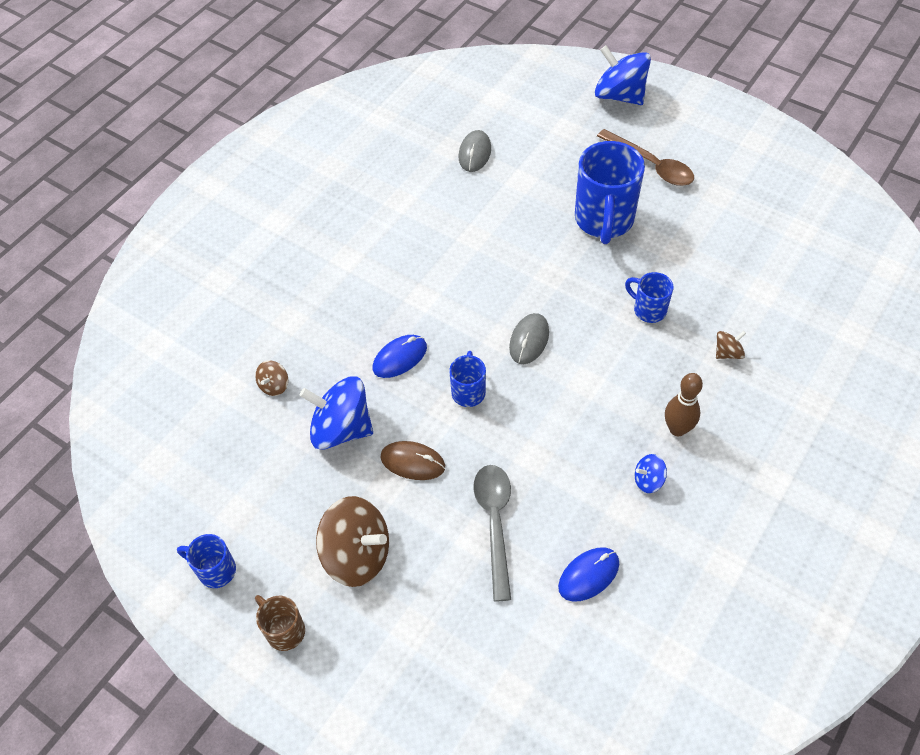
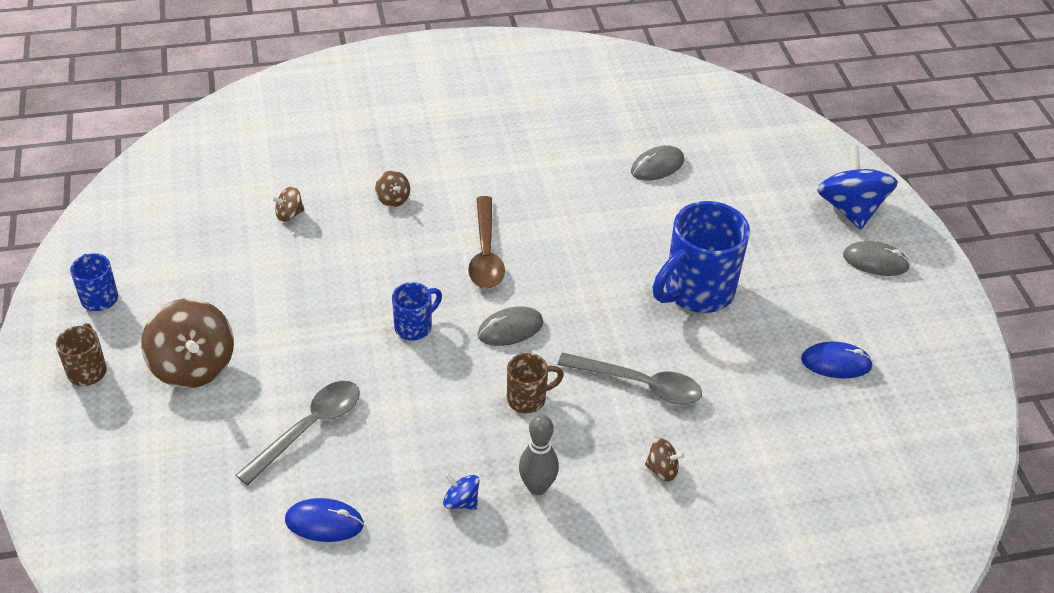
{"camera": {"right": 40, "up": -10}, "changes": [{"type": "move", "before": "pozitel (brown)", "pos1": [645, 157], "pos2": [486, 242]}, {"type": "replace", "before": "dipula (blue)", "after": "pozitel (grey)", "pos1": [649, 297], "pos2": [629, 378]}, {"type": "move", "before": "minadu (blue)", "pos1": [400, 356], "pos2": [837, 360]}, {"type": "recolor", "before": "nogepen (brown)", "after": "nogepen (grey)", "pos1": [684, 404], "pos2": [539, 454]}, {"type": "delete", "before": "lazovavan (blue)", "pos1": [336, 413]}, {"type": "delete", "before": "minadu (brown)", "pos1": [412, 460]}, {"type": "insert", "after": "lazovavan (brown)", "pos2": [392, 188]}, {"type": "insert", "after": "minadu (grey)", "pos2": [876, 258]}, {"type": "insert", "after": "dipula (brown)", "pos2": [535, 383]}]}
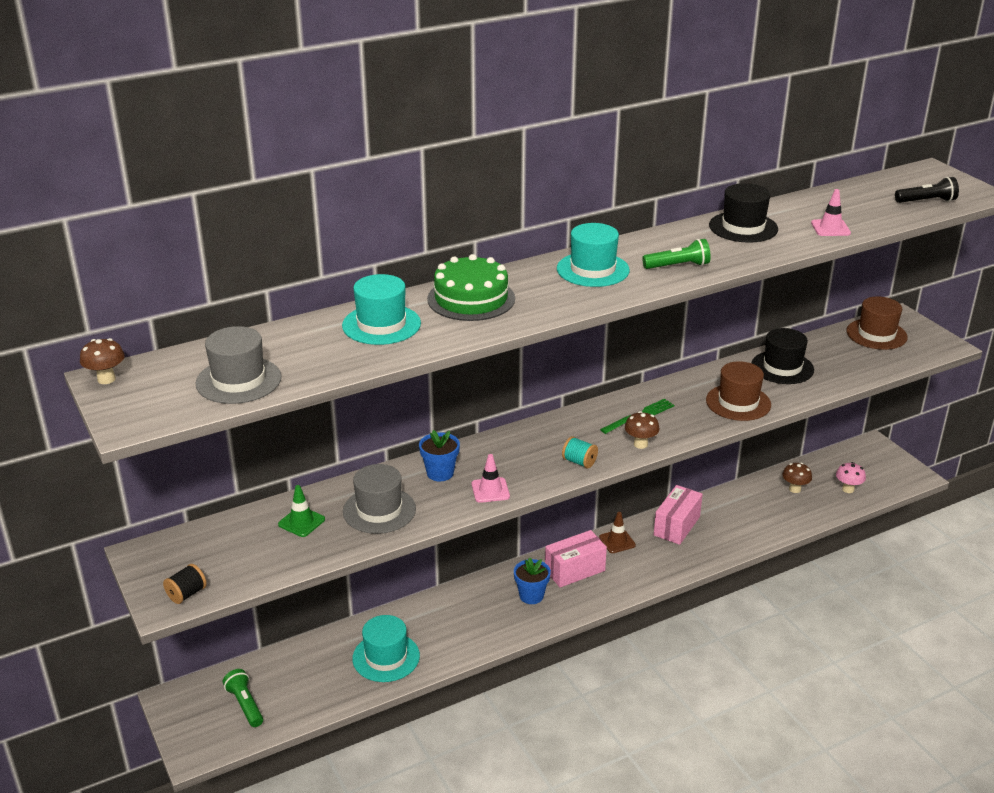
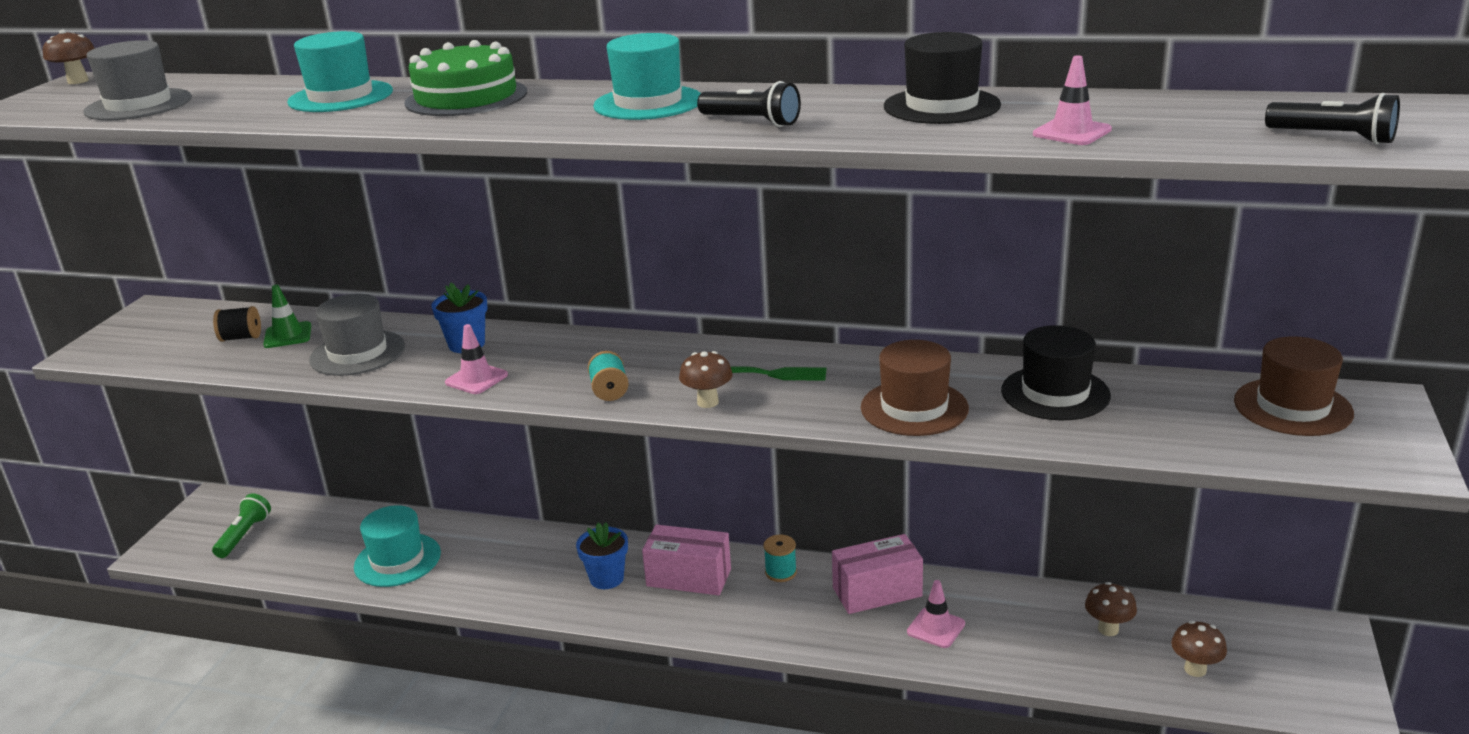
{"camera": {"right": 45, "up": -5}, "changes": [{"type": "recolor", "before": "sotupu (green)", "after": "sotupu (black)", "pos1": [676, 254], "pos2": [749, 104]}, {"type": "recolor", "before": "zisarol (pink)", "after": "zisarol (brown)", "pos1": [851, 477], "pos2": [1199, 649]}, {"type": "replace", "before": "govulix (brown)", "after": "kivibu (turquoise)", "pos1": [617, 532], "pos2": [780, 558]}, {"type": "move", "before": "kivibu (black)", "pos1": [185, 584], "pos2": [237, 324]}, {"type": "insert", "after": "govulix (pink)", "pos2": [936, 614]}]}
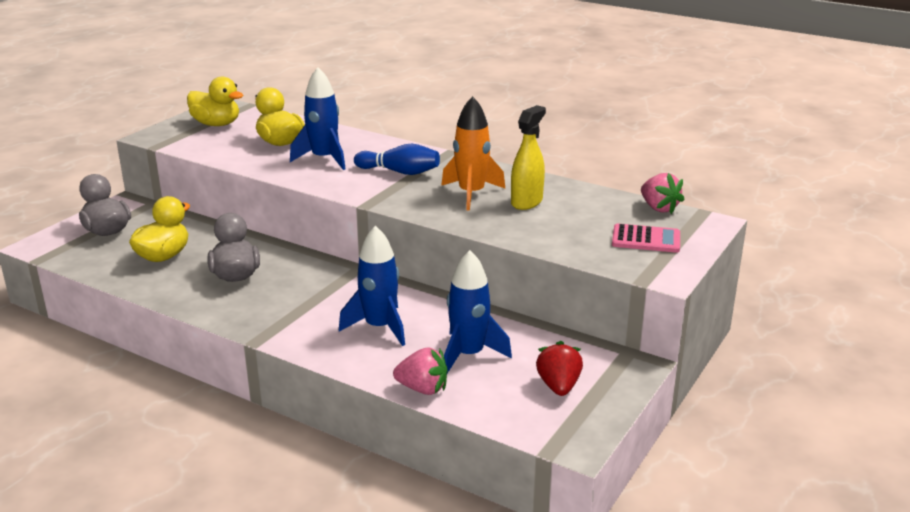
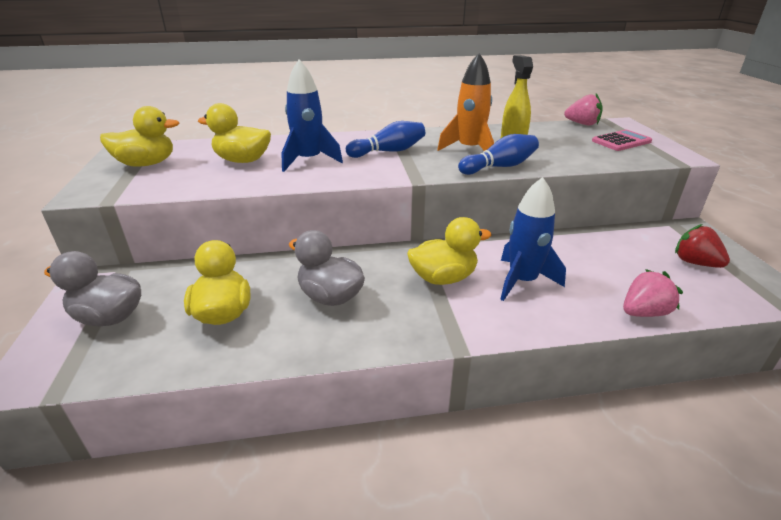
{"camera": {"right": -40, "up": 5}, "changes": [{"type": "delete", "before": "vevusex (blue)", "pos1": [478, 311]}, {"type": "insert", "after": "nogepen (blue)", "pos2": [498, 154]}, {"type": "insert", "after": "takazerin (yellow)", "pos2": [449, 251]}]}
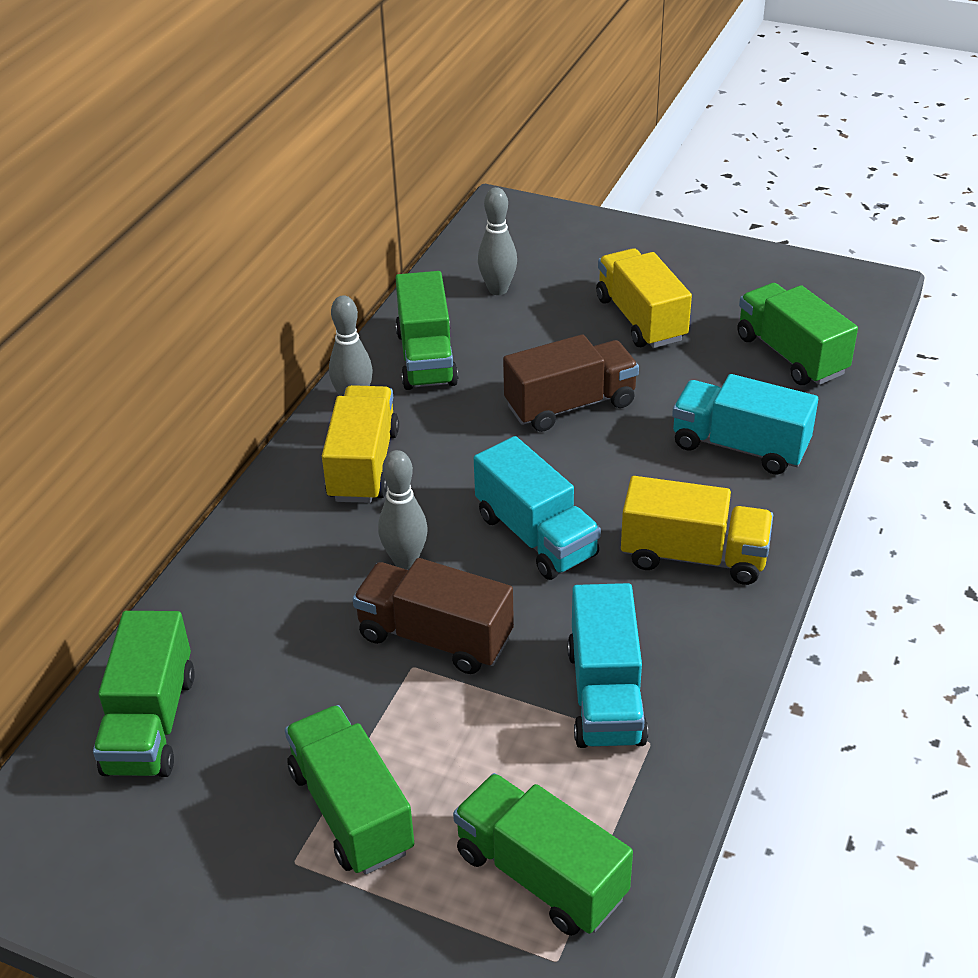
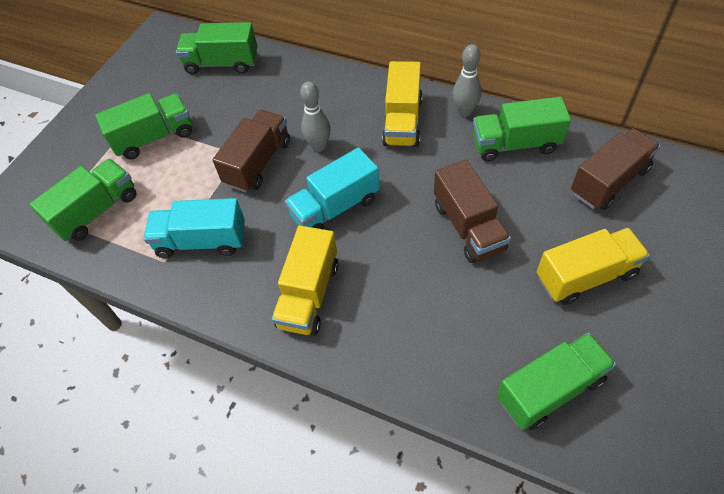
{"camera": {"right": 95, "up": 15}, "changes": [{"type": "replace", "before": "nogepen (grey)", "after": "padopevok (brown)", "pos1": [497, 241], "pos2": [615, 169]}, {"type": "delete", "before": "padopevok (turquoise)", "pos1": [745, 424]}, {"type": "rotate", "before": "padopevok (yellow)", "pos1": [360, 444], "pos2": [402, 104], "turn": 90}]}
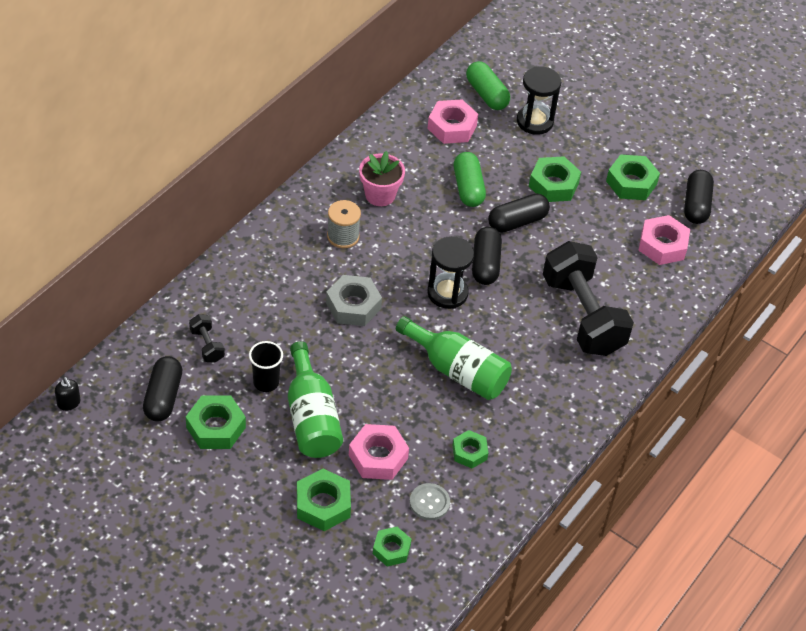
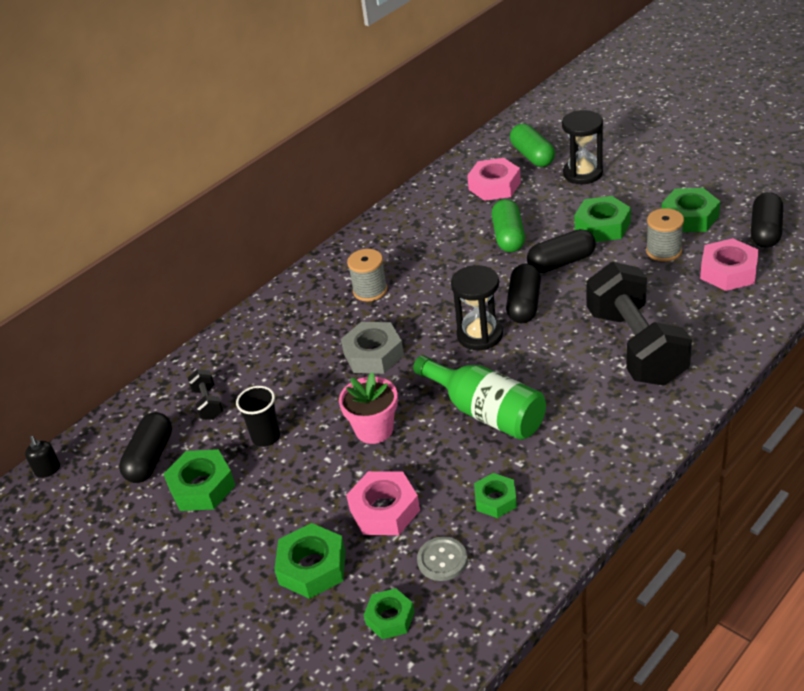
{"camera": {"right": 15, "up": -10}, "changes": [{"type": "move", "before": "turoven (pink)", "pos1": [382, 178], "pos2": [368, 408]}, {"type": "delete", "before": "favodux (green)", "pos1": [315, 399]}, {"type": "insert", "after": "kivibu (grey)", "pos2": [665, 235]}]}
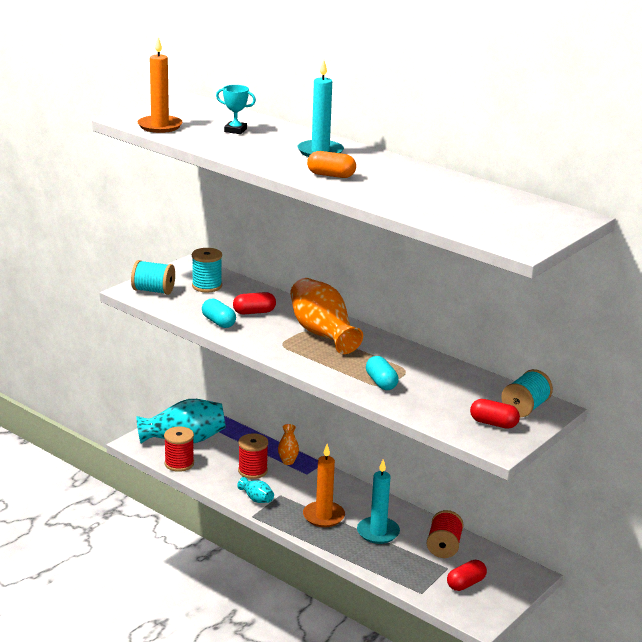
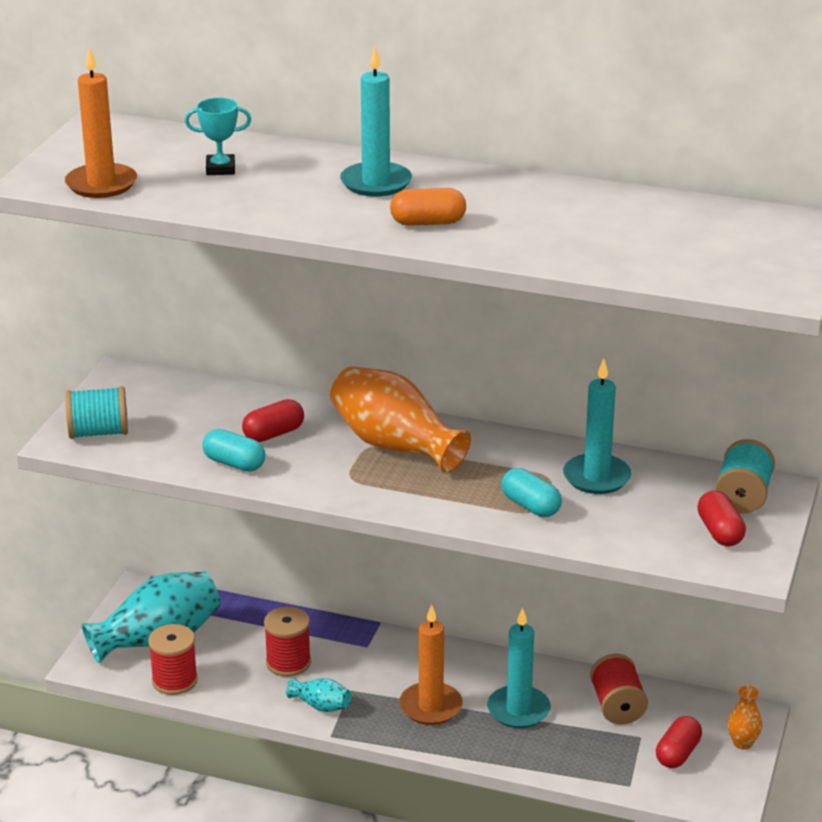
{"camera": {"right": -20, "up": 5}, "changes": [{"type": "delete", "before": "kivibu (turquoise)", "pos1": [207, 270]}, {"type": "rotate", "before": "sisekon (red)", "pos1": [495, 414], "pos2": [721, 518], "turn": 75}, {"type": "move", "before": "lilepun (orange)", "pos1": [288, 444], "pos2": [744, 717]}, {"type": "insert", "after": "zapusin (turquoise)", "pos2": [597, 426]}]}
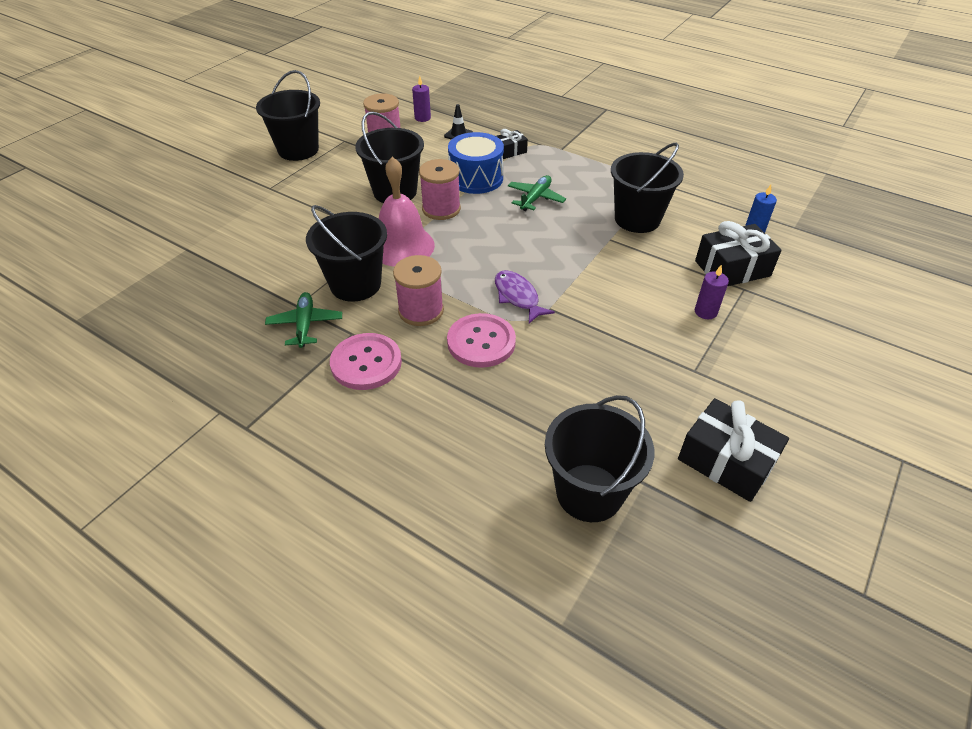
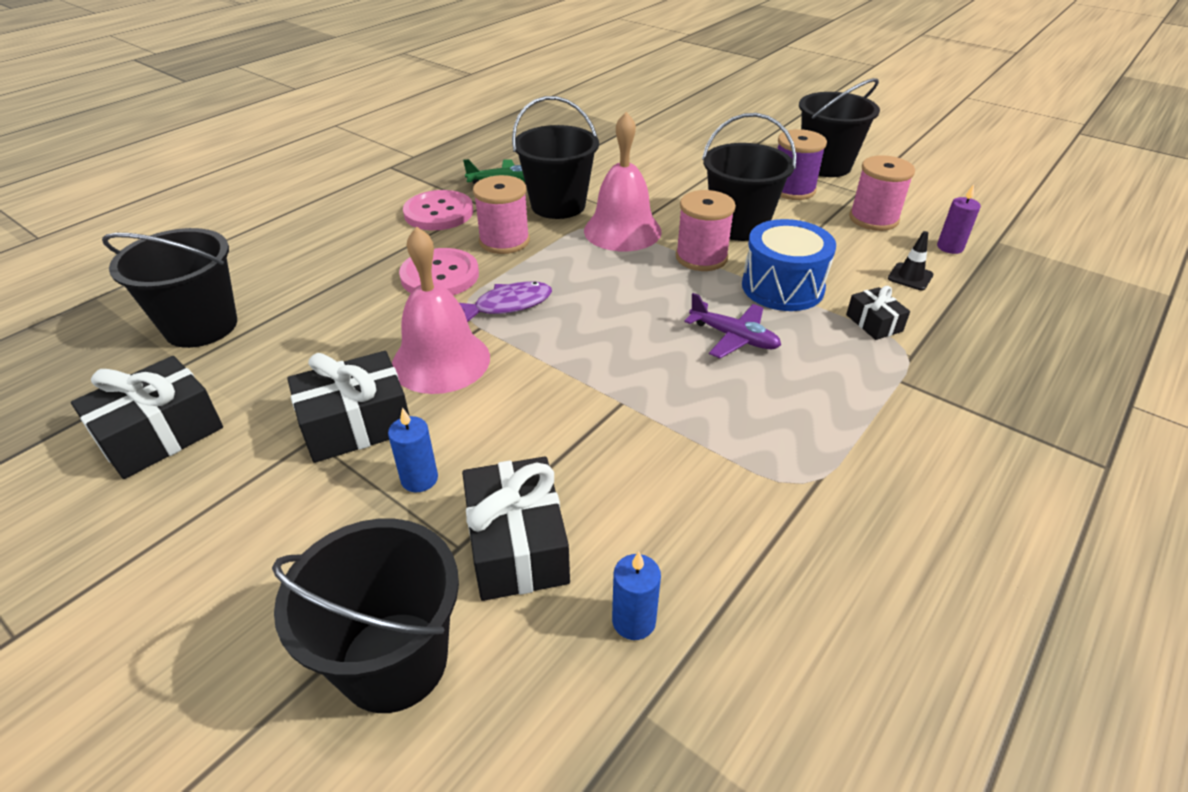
{"camera": {"right": 95, "up": -5}, "changes": [{"type": "move", "before": "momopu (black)", "pos1": [647, 188], "pos2": [365, 616]}, {"type": "recolor", "before": "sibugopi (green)", "after": "sibugopi (purple)", "pos1": [537, 193], "pos2": [733, 325]}, {"type": "recolor", "before": "zapusin (purple)", "after": "zapusin (blue)", "pos1": [712, 291], "pos2": [413, 449]}, {"type": "insert", "after": "kivibu (purple)", "pos2": [802, 164]}, {"type": "insert", "after": "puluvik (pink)", "pos2": [441, 310]}, {"type": "insert", "after": "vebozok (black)", "pos2": [348, 407]}]}
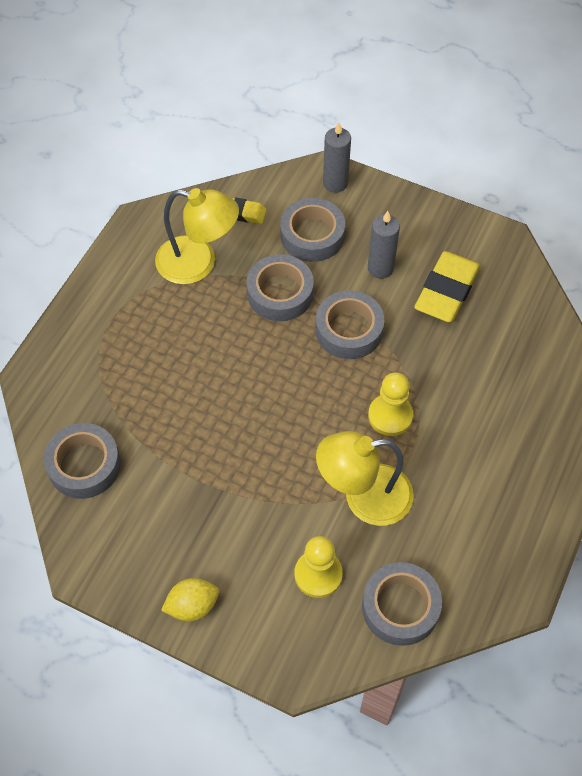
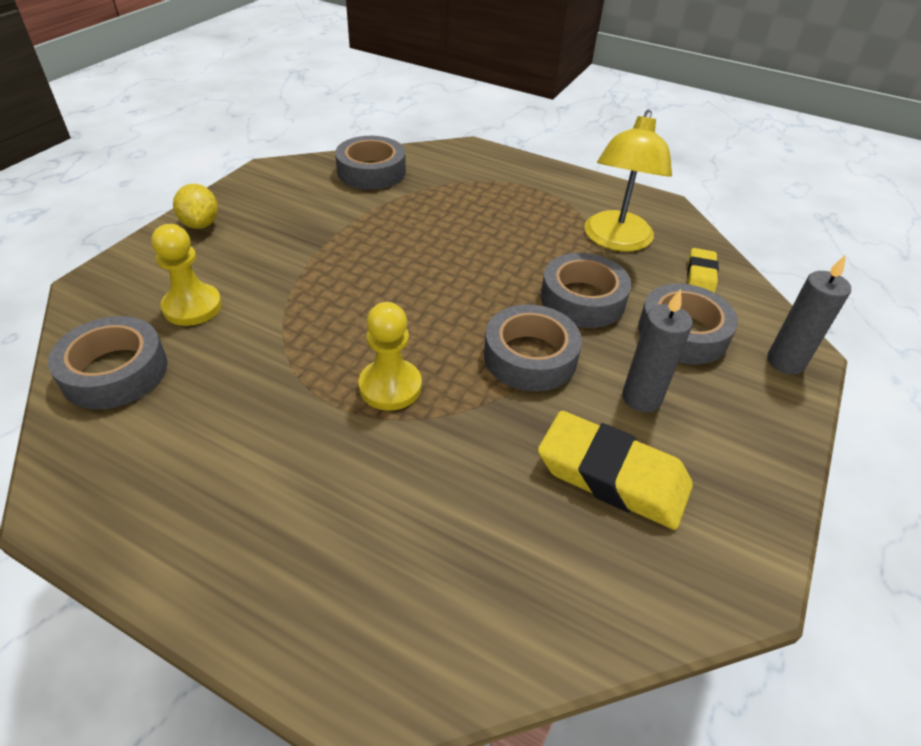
{"camera": {"right": 90, "up": -15}, "changes": [{"type": "delete", "before": "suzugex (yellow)", "pos1": [365, 478]}]}
